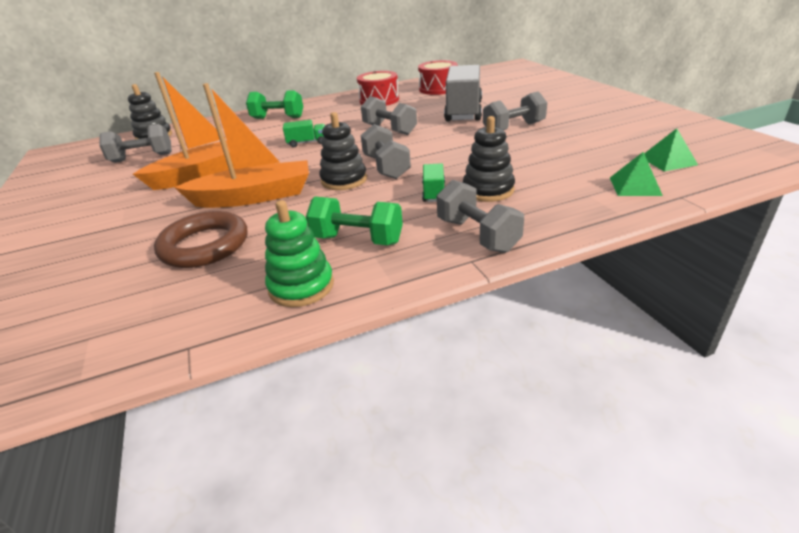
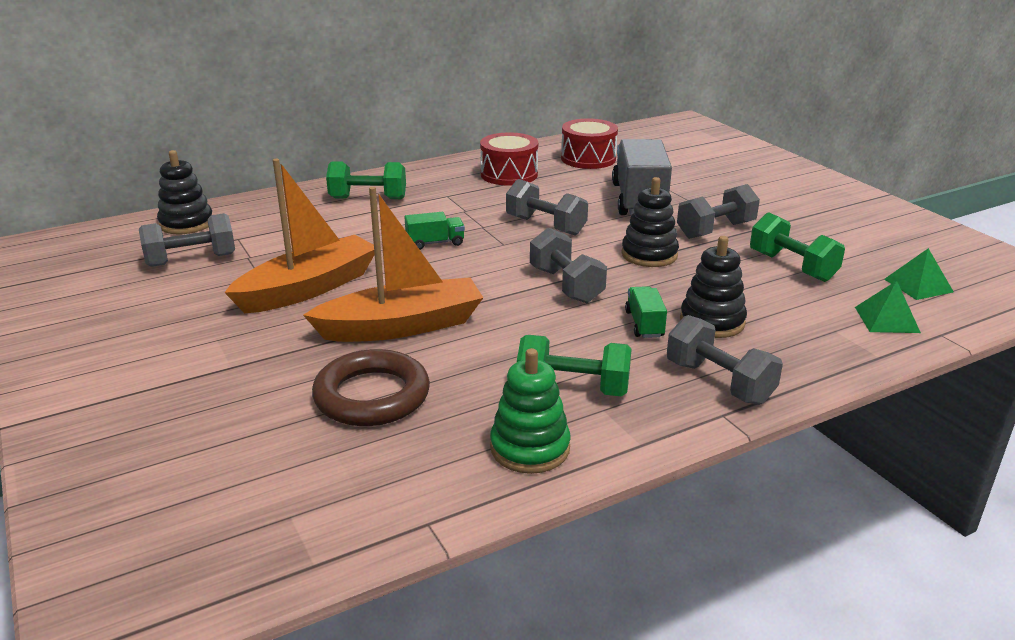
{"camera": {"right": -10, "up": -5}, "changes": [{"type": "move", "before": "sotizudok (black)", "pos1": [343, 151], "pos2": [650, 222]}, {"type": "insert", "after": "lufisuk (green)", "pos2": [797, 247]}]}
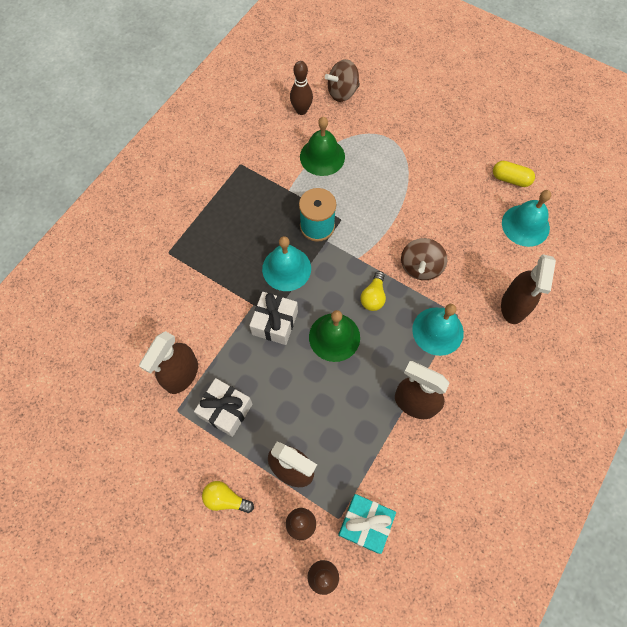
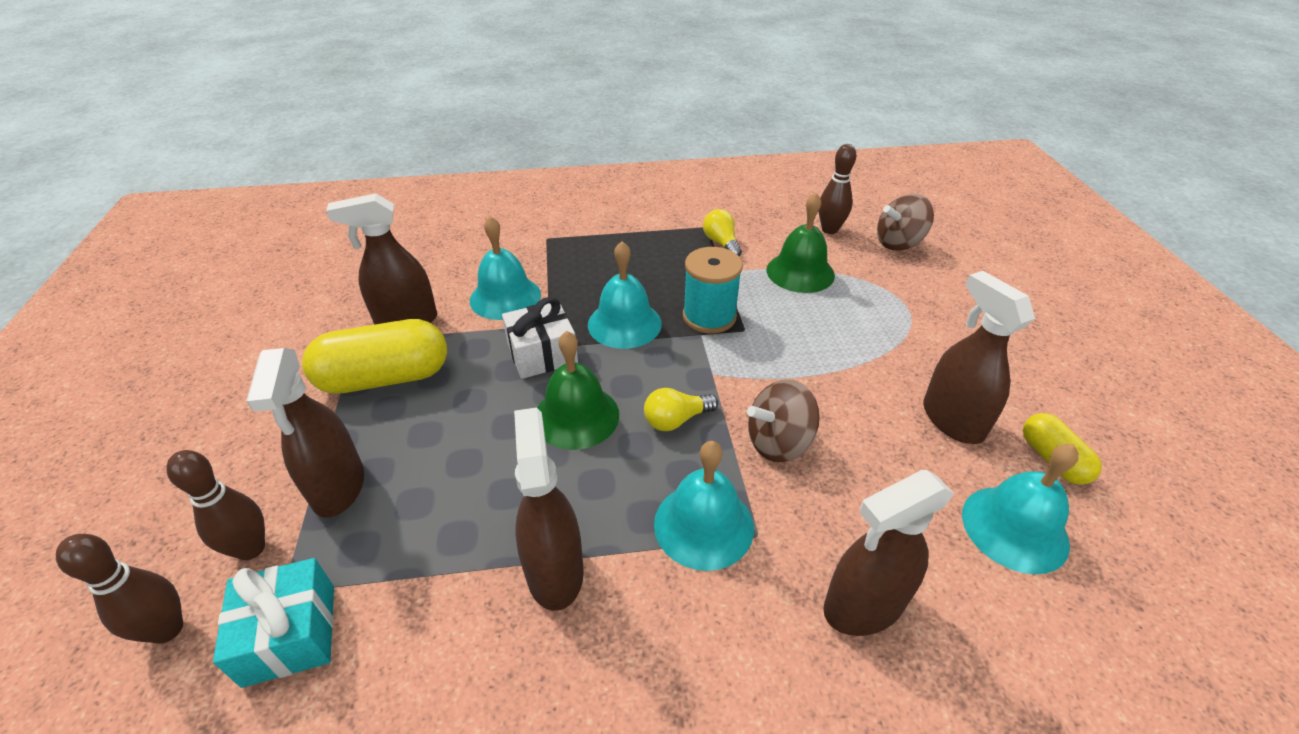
{"camera": {"right": 50, "up": -25}, "changes": [{"type": "rotate", "before": "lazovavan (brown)", "pos1": [342, 80], "pos2": [905, 222], "turn": -45}, {"type": "replace", "before": "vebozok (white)", "after": "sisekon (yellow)", "pos1": [223, 407], "pos2": [374, 356]}, {"type": "move", "before": "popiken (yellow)", "pos1": [228, 497], "pos2": [722, 232]}, {"type": "insert", "after": "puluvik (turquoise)", "pos2": [505, 268]}, {"type": "insert", "after": "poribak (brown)", "pos2": [979, 357]}]}
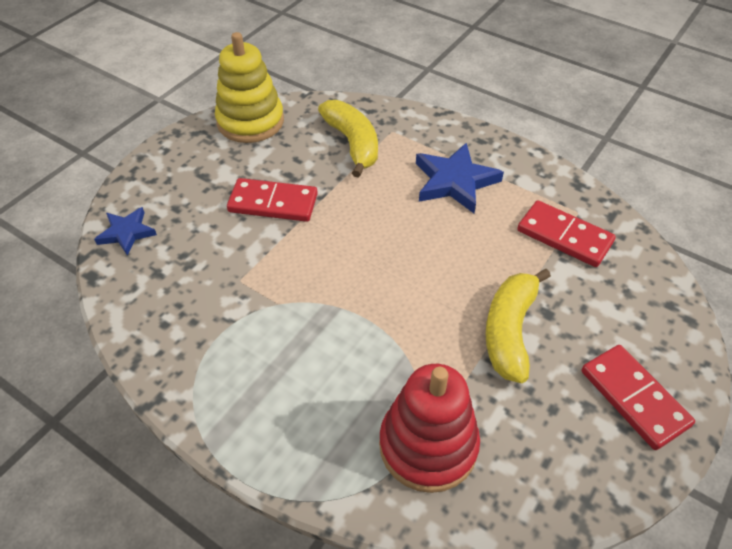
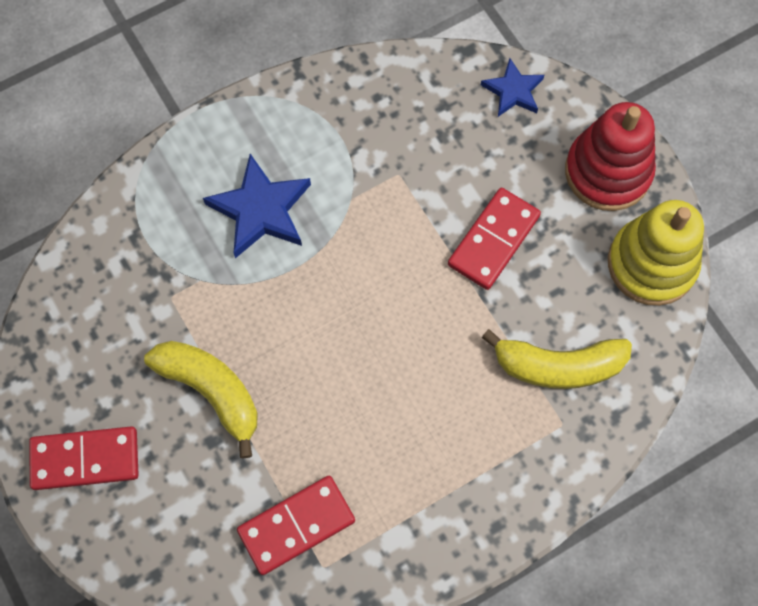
{"camera": {"right": 115, "up": 20}, "changes": [{"type": "move", "before": "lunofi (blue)", "pos1": [460, 178], "pos2": [257, 206]}, {"type": "move", "before": "sotizudok (red)", "pos1": [429, 428], "pos2": [610, 156]}]}
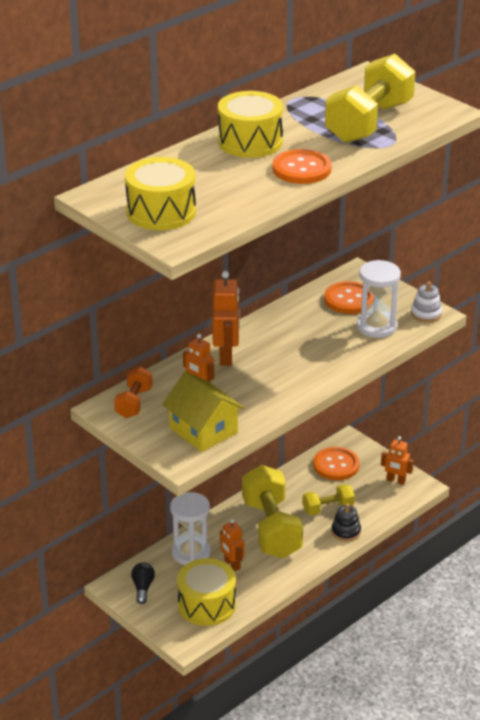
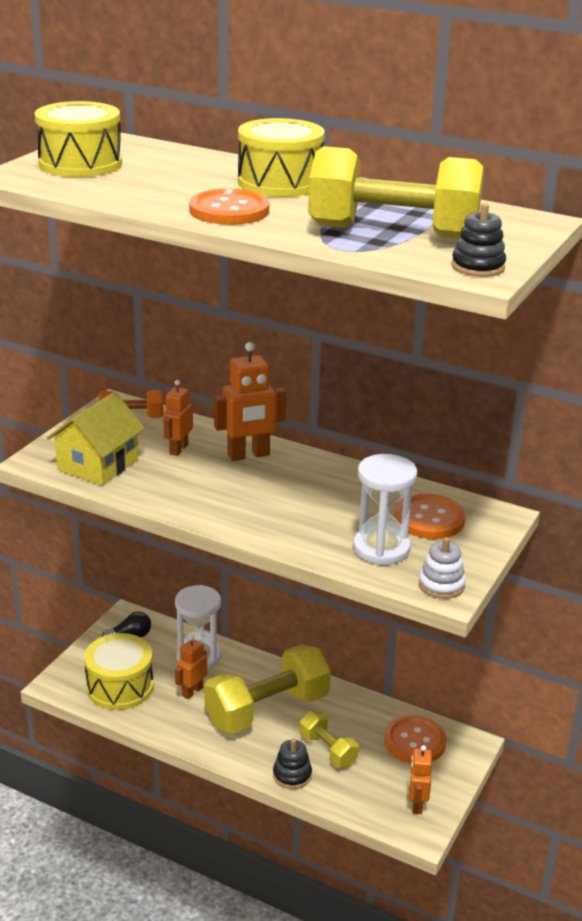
{"camera": {"right": 70, "up": -5}, "changes": [{"type": "insert", "after": "sotizudok (black)", "pos2": [479, 240]}]}
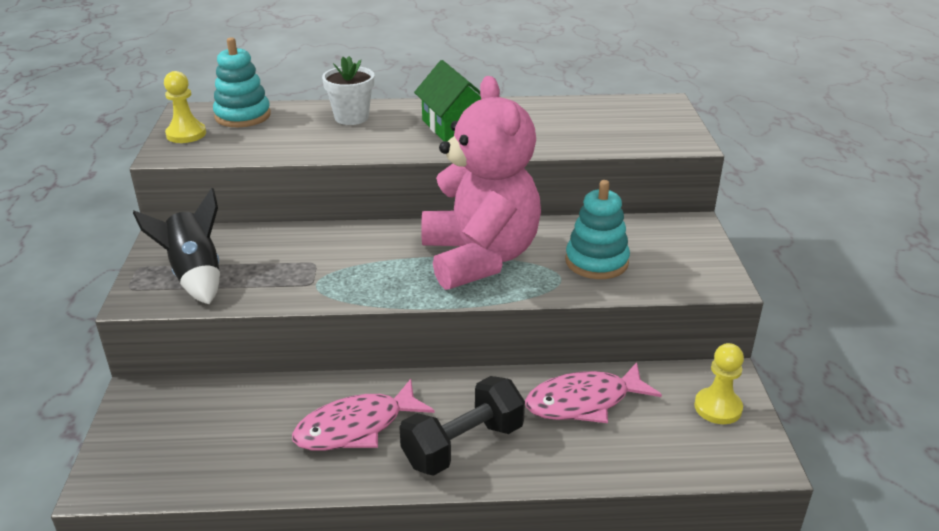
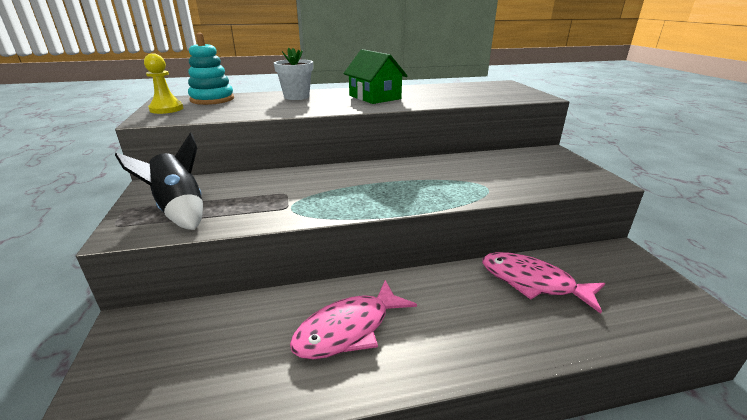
{"camera": {"right": -10, "up": -5}, "changes": [{"type": "delete", "before": "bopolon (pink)", "pos1": [481, 183]}, {"type": "delete", "before": "sotizudok (turquoise)", "pos1": [597, 229]}, {"type": "delete", "before": "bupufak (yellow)", "pos1": [719, 383]}, {"type": "rotate", "before": "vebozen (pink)", "pos1": [593, 392], "pos2": [543, 283], "turn": 60}, {"type": "delete", "before": "lufisuk (black)", "pos1": [462, 426]}]}
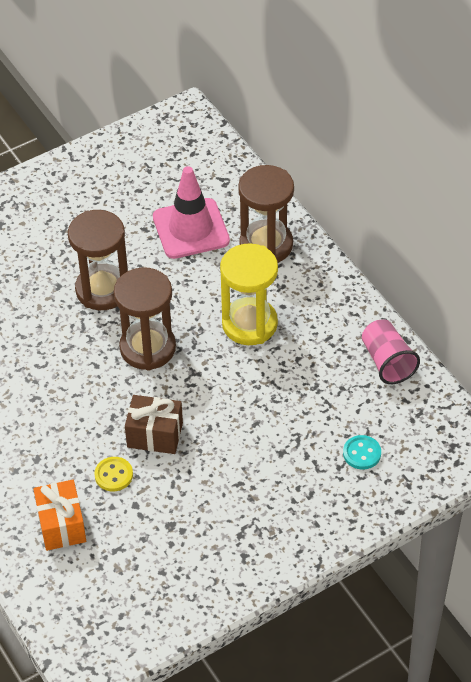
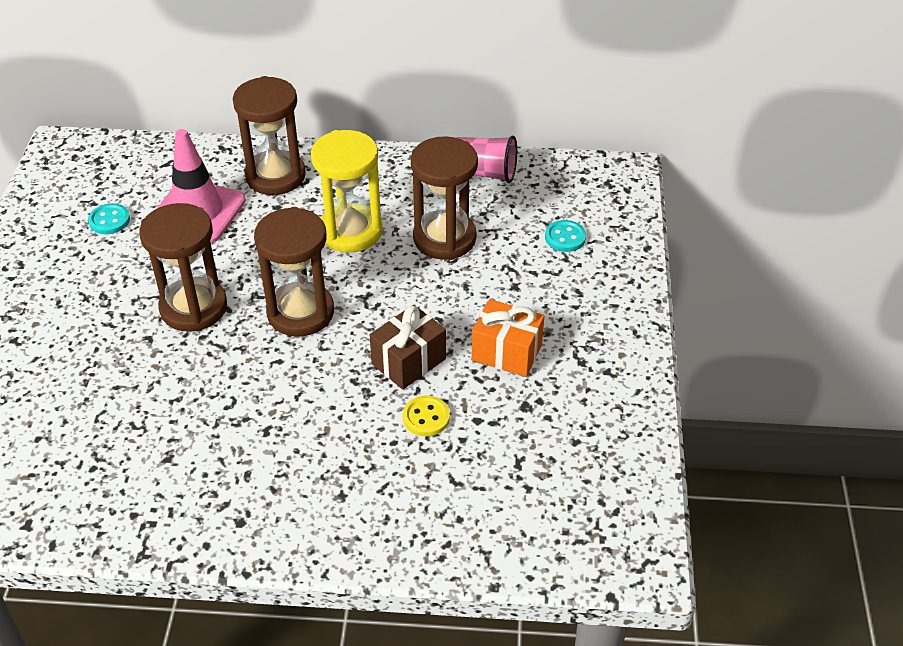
{"camera": {"right": -55, "up": -5}, "changes": [{"type": "move", "before": "vebozok (orange)", "pos1": [59, 515], "pos2": [508, 338]}, {"type": "insert", "after": "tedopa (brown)", "pos2": [444, 198]}, {"type": "insert", "after": "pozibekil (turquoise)", "pos2": [109, 218]}]}
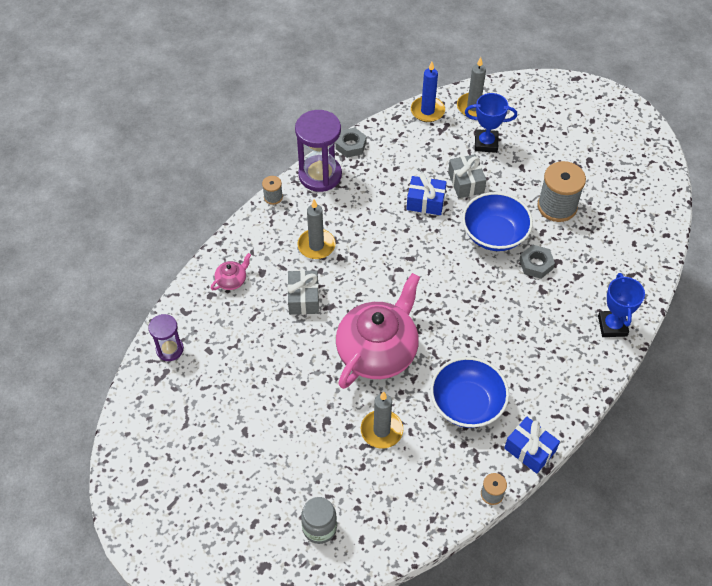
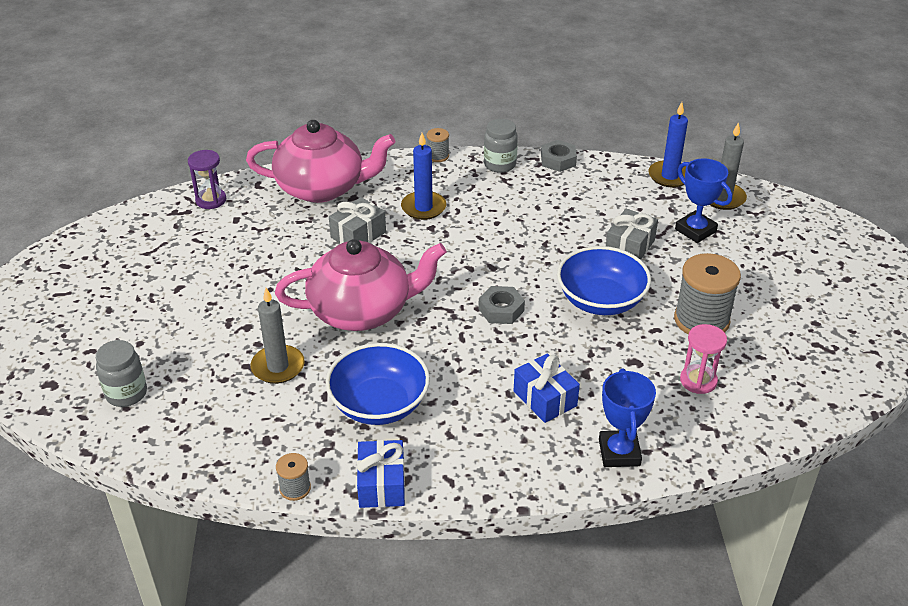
{"camera": {"right": 45, "up": -15}, "changes": [{"type": "replace", "before": "tedopa (purple)", "after": "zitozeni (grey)", "pos1": [318, 151], "pos2": [501, 146]}, {"type": "move", "before": "vebozok (blue)", "pos1": [427, 194], "pos2": [547, 388]}, {"type": "recolor", "before": "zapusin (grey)", "after": "zapusin (blue)", "pos1": [316, 229], "pos2": [423, 176]}, {"type": "move", "before": "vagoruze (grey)", "pos1": [537, 262], "pos2": [501, 305]}, {"type": "resize", "before": "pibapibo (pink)", "pos1": [231, 271], "pos2": [320, 161], "scale": 2.48}, {"type": "rotate", "before": "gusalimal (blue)", "pos1": [621, 305], "pos2": [627, 417], "turn": -45}, {"type": "insert", "after": "tedopa (pink)", "pos2": [703, 359]}]}
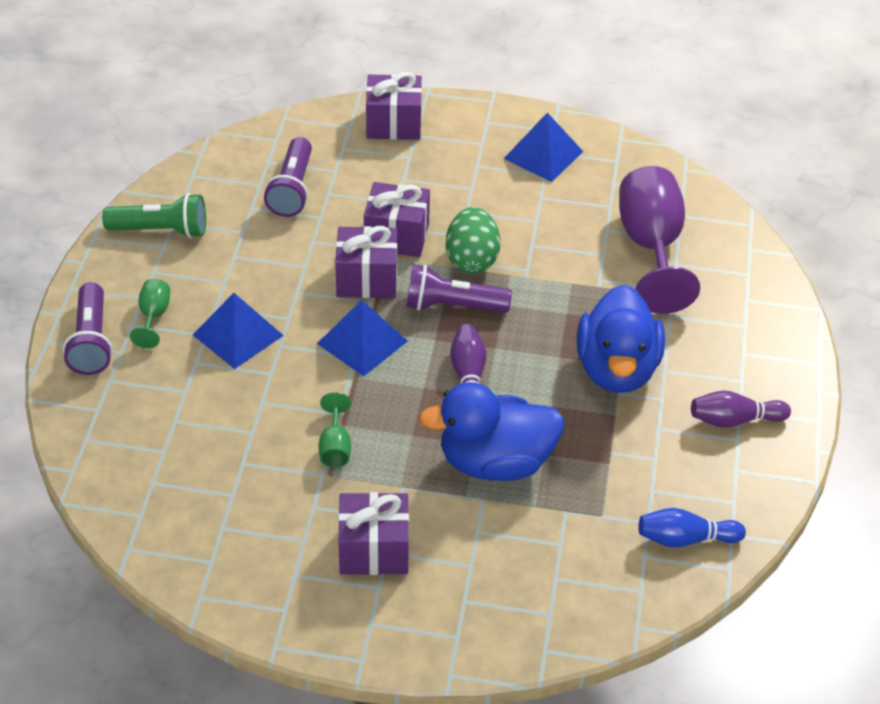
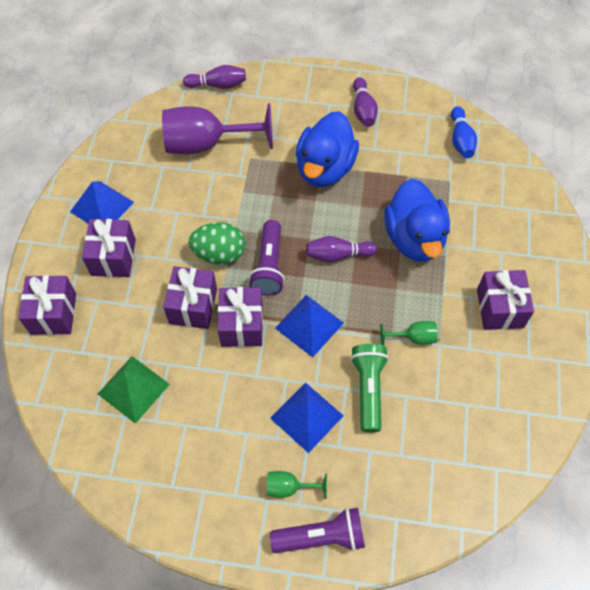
{"camera": {"right": -90, "up": 15}, "changes": [{"type": "replace", "before": "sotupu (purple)", "after": "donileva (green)", "pos1": [288, 177], "pos2": [134, 390]}, {"type": "move", "before": "sotupu (green)", "pos1": [154, 215], "pos2": [369, 388]}, {"type": "rotate", "before": "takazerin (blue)", "pos1": [621, 339], "pos2": [327, 149], "turn": 105}, {"type": "insert", "after": "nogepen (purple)", "pos2": [214, 77]}, {"type": "insert", "after": "vebozok (purple)", "pos2": [109, 248]}]}
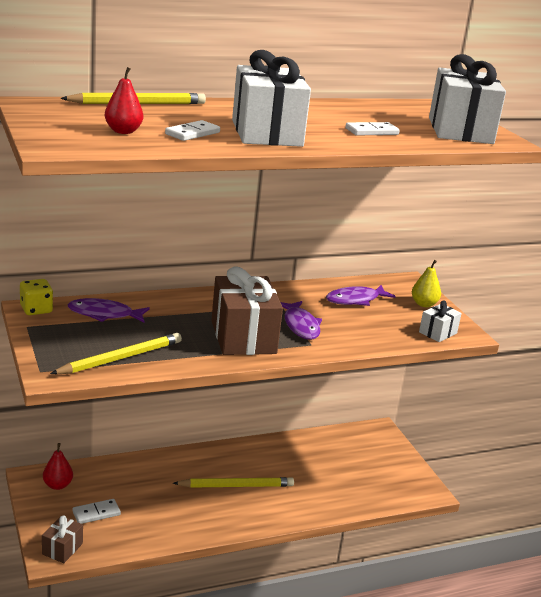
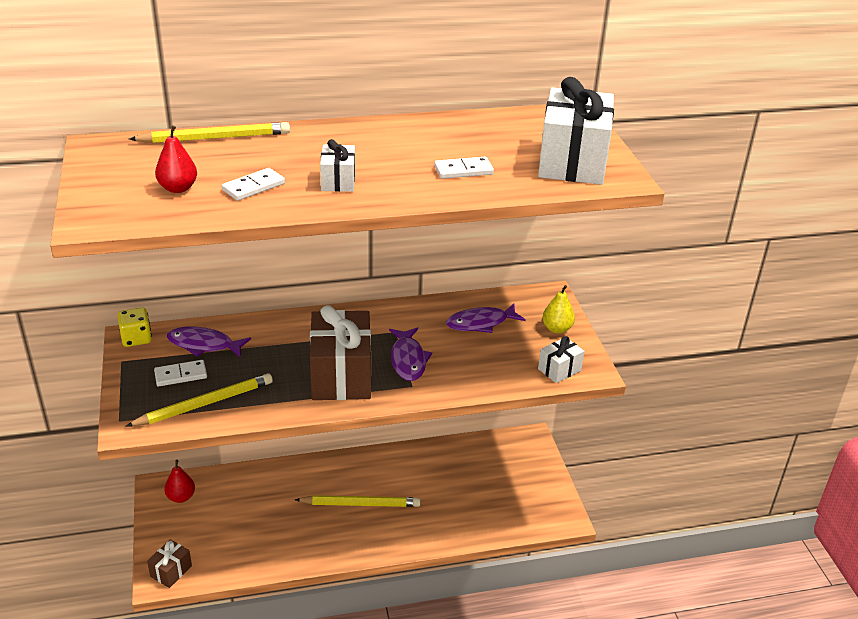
{"camera": {"right": 10, "up": 10}, "changes": [{"type": "resize", "before": "vebozok (white)", "pos1": [271, 98], "pos2": [337, 165], "scale": 0.48}, {"type": "move", "before": "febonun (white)", "pos1": [96, 511], "pos2": [180, 373]}]}
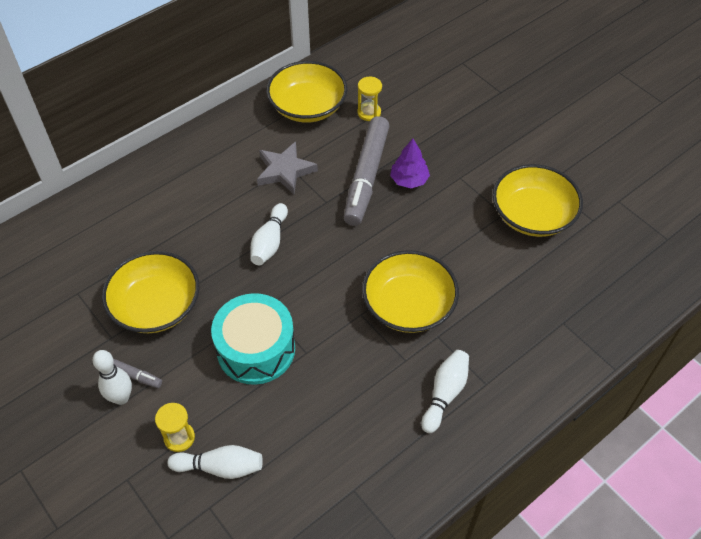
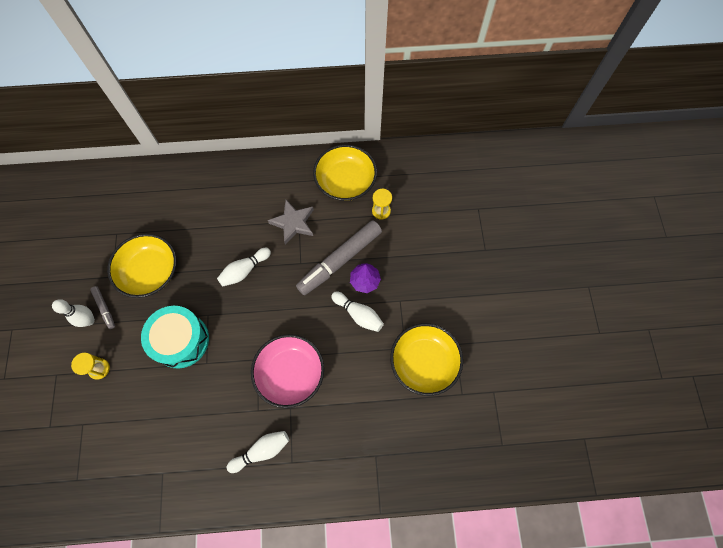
{"camera": {"right": 35, "up": 15}, "changes": [{"type": "recolor", "before": "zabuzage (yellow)", "after": "zabuzage (pink)", "pos1": [410, 291], "pos2": [287, 371]}, {"type": "move", "before": "nogepen (white)", "pos1": [215, 462], "pos2": [357, 312]}]}
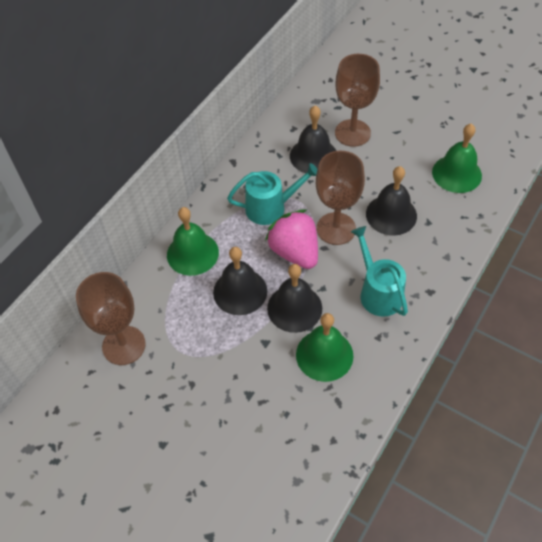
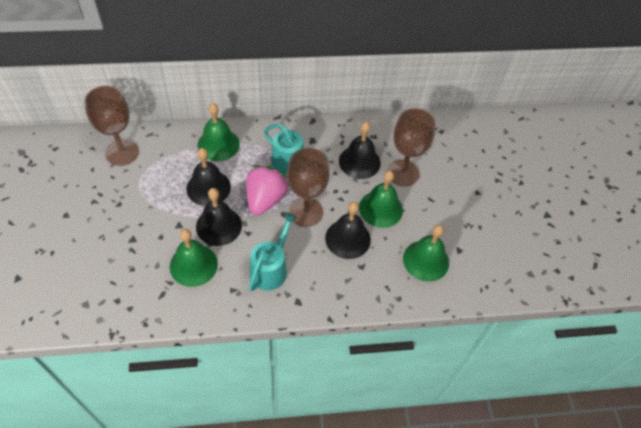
{"camera": {"right": 45, "up": 0}, "changes": [{"type": "insert", "after": "puluvik (green)", "pos2": [381, 199]}]}
